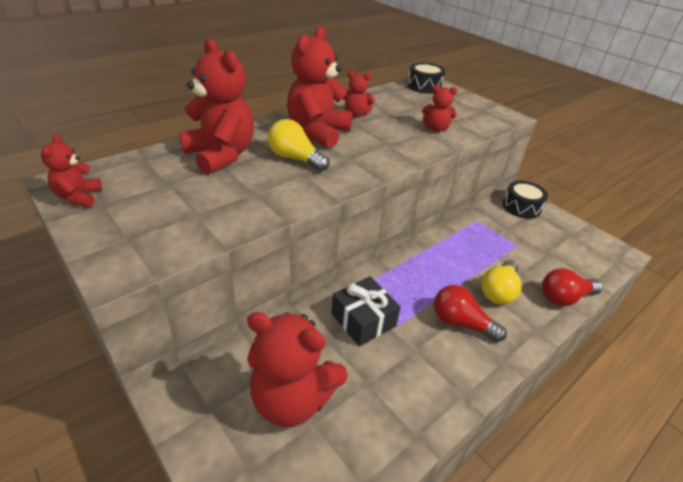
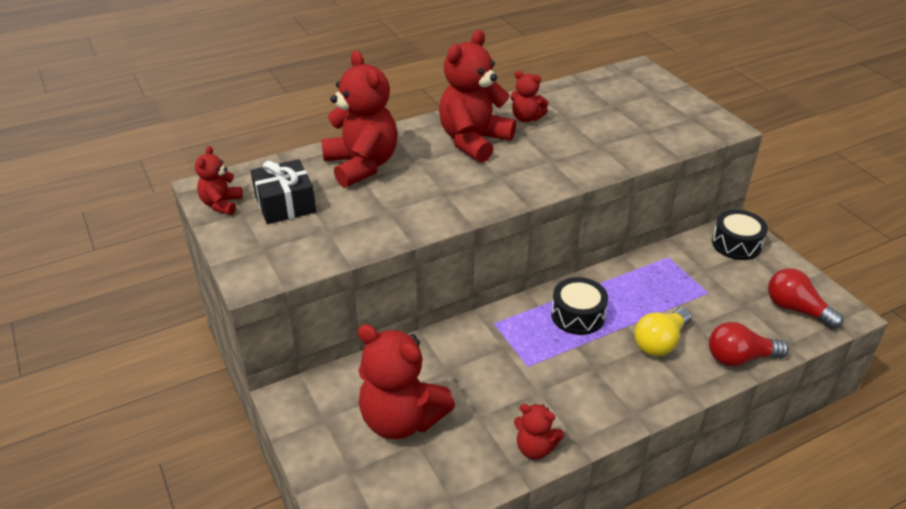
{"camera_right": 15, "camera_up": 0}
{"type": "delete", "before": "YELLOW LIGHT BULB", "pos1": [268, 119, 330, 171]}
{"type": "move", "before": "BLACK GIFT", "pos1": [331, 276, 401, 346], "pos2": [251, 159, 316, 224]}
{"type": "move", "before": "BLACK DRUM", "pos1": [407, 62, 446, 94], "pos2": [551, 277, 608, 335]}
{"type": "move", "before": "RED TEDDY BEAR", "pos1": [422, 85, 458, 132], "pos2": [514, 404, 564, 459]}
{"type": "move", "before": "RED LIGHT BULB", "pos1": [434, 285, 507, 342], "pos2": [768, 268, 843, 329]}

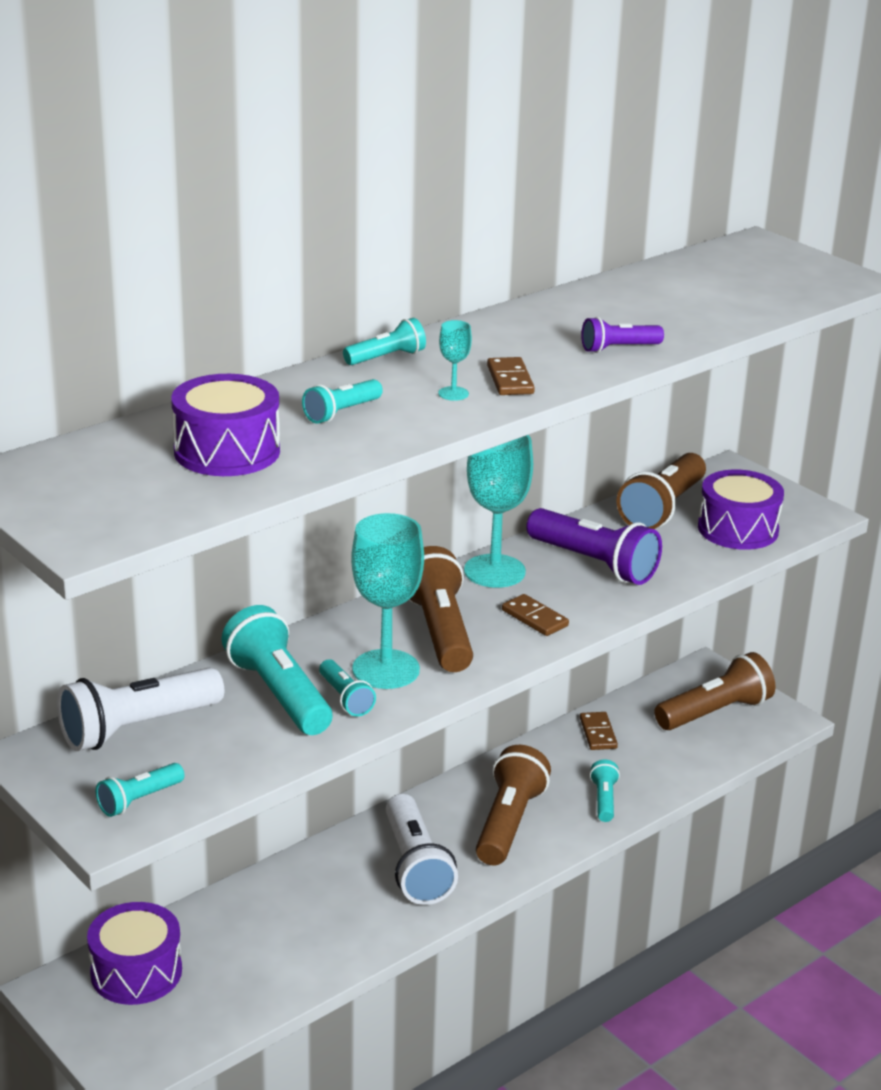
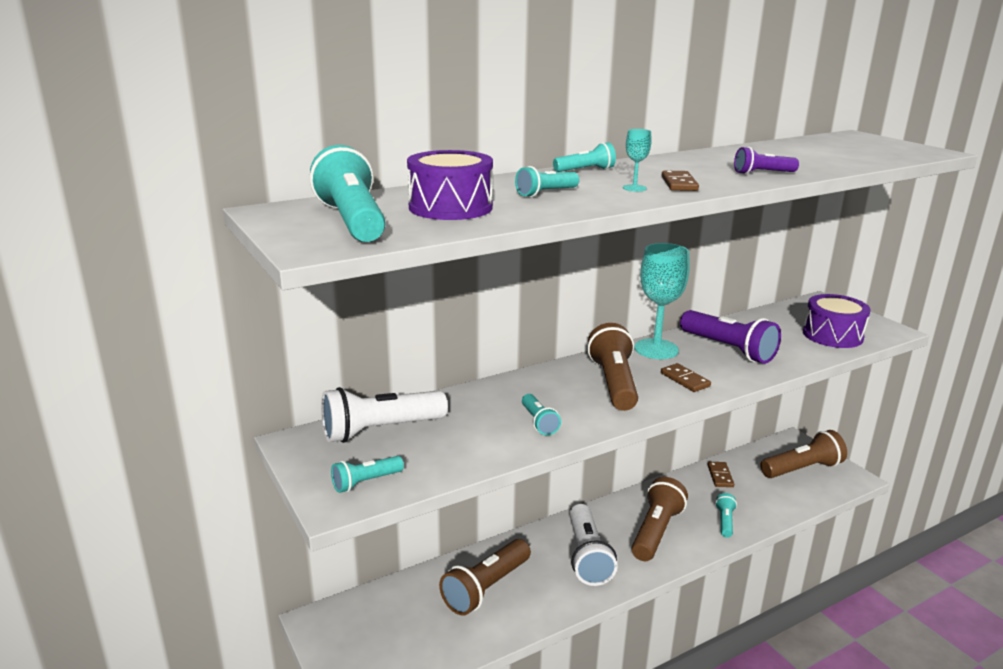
{"camera_right": 10, "camera_up": -5}
{"type": "delete", "before": "PURPLE DRUM", "pos1": [87, 902, 182, 1005]}
{"type": "delete", "before": "TURQUOISE GOBLET", "pos1": [351, 513, 424, 689]}
{"type": "move", "before": "TURQUOISE FLASHLIGHT", "pos1": [221, 605, 332, 735], "pos2": [310, 145, 386, 242]}
{"type": "move", "before": "BROWN FLASHLIGHT", "pos1": [617, 453, 706, 529], "pos2": [439, 539, 531, 616]}

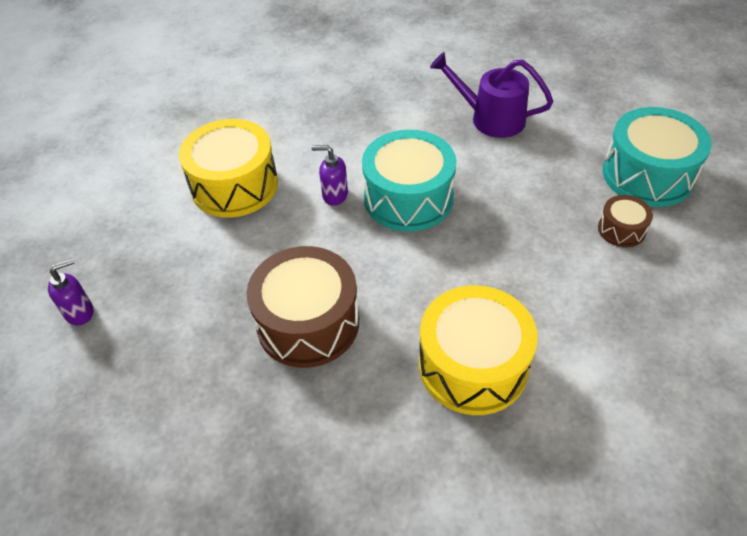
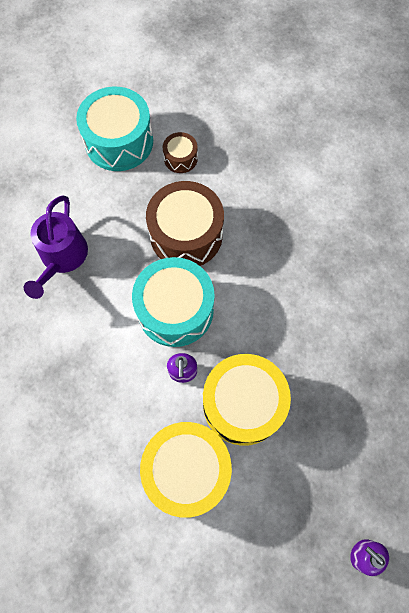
{"camera_right": -105, "camera_up": 20}
{"type": "move", "before": "BROWN DRUM", "pos1": [246, 246, 359, 368], "pos2": [146, 181, 224, 266]}
{"type": "move", "before": "YELLOW DRUM", "pos1": [419, 285, 538, 415], "pos2": [203, 354, 291, 446]}

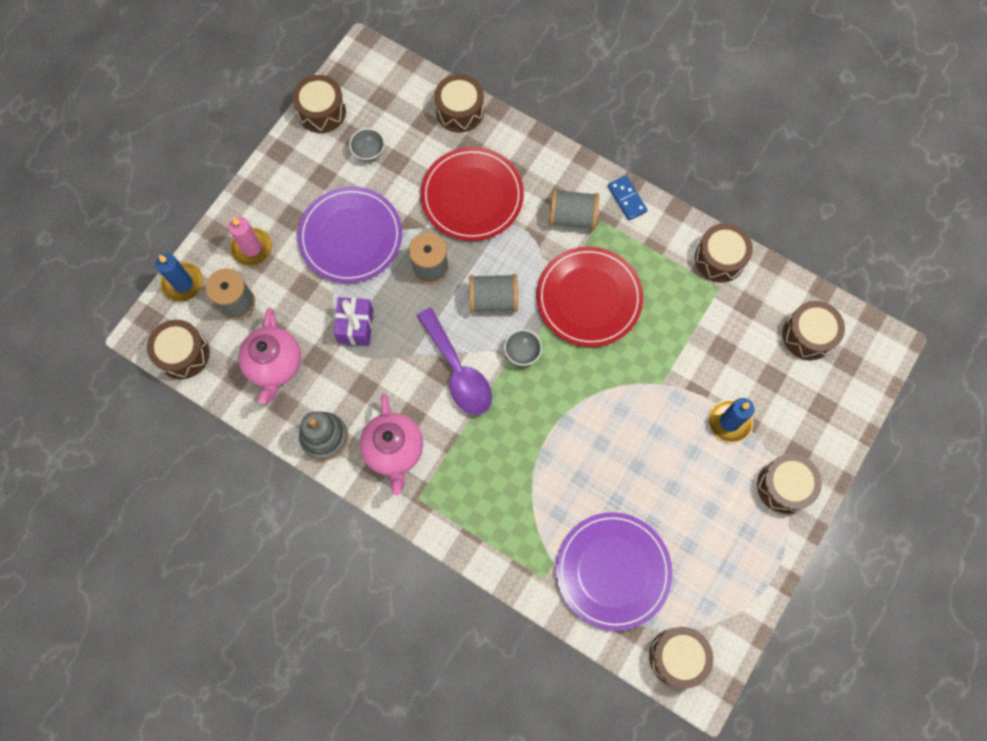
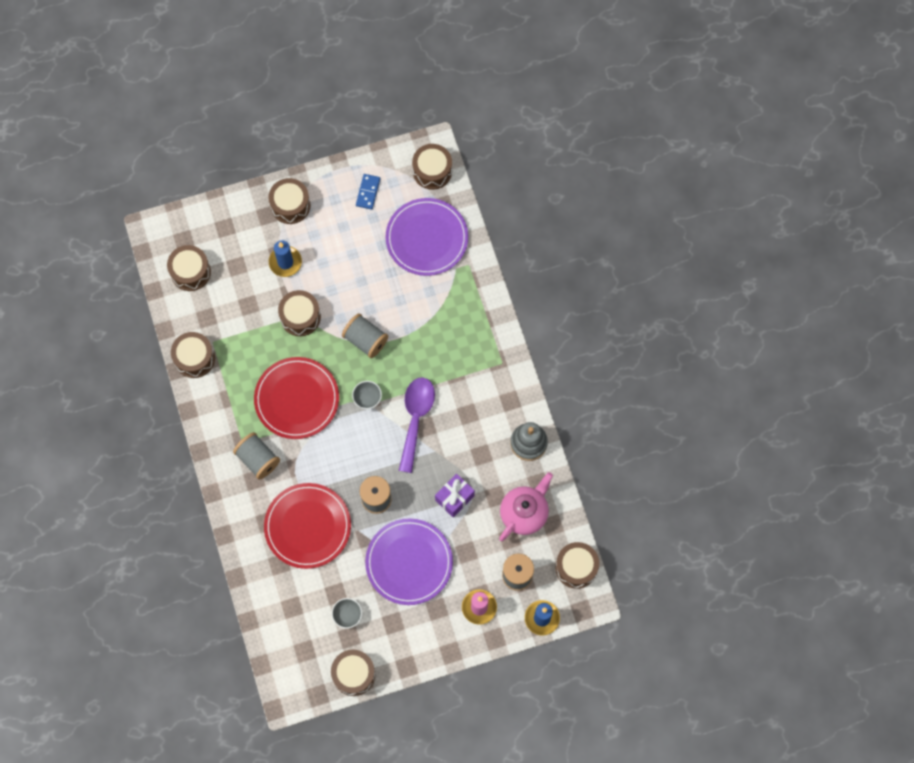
{"camera_right": -140, "camera_up": 0}
{"type": "delete", "before": "PINK TEAPOT", "pos1": [360, 394, 423, 495]}
{"type": "move", "before": "BROWN DRUM", "pos1": [434, 74, 484, 133], "pos2": [278, 290, 321, 336]}
{"type": "move", "before": "GREY SPOOL", "pos1": [469, 274, 518, 313], "pos2": [342, 314, 388, 358]}
{"type": "move", "before": "BLUE DOMINO", "pos1": [608, 176, 647, 220], "pos2": [356, 174, 380, 210]}

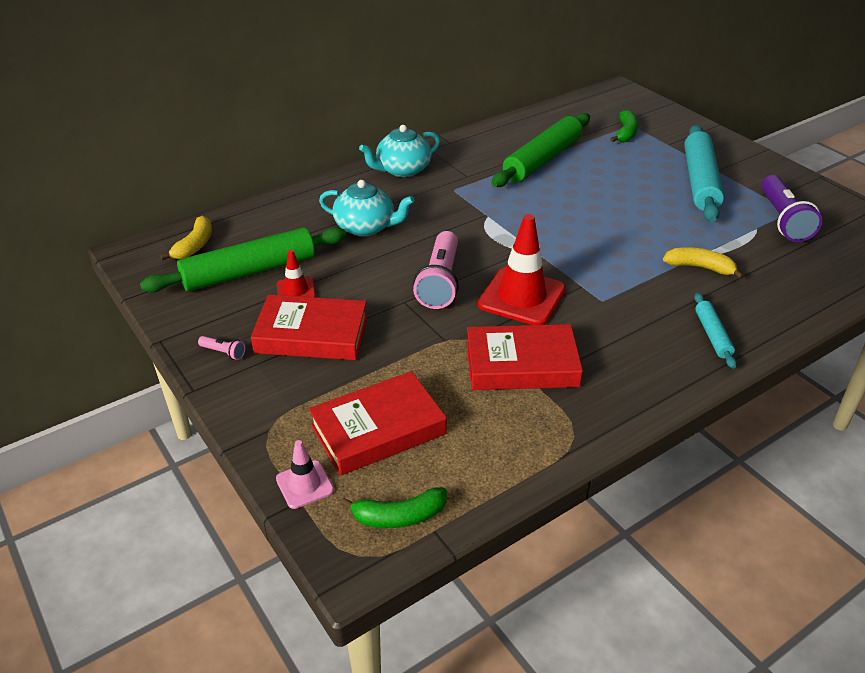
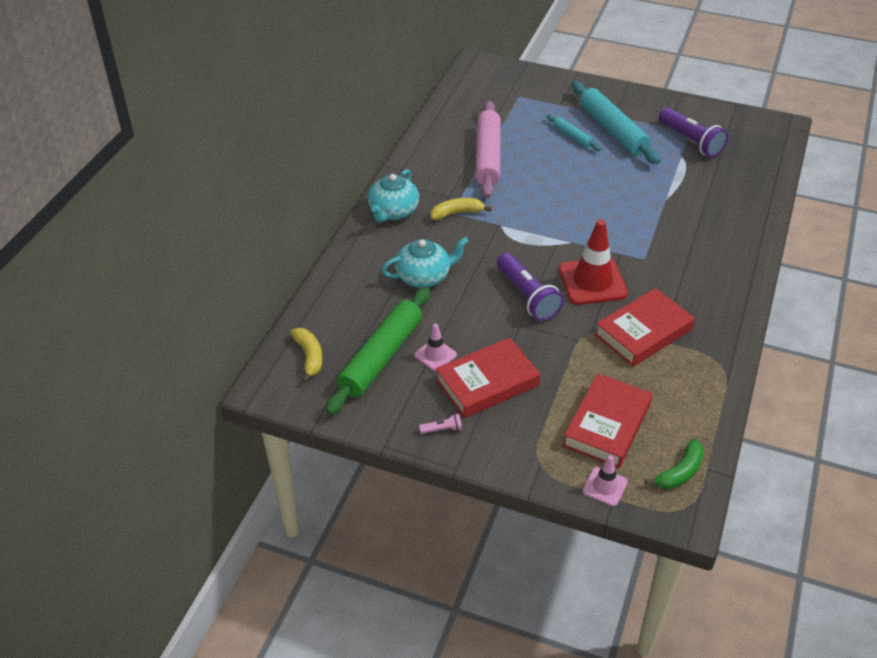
{"camera_right": -35, "camera_up": 5}
{"type": "delete", "before": "GREEN BANANA", "pos1": [610, 110, 638, 142]}
{"type": "move", "before": "YELLOW BANANA", "pos1": [663, 247, 744, 279], "pos2": [430, 198, 492, 220]}
{"type": "move", "before": "TURQUOISE ROLLING PIN", "pos1": [694, 293, 737, 369], "pos2": [547, 115, 601, 151]}
{"type": "recolor", "before": "RED TRAFFIC CONE", "after": "PINK TRAFFIC CONE", "pos1": [277, 250, 316, 298], "pos2": [414, 323, 457, 371]}
{"type": "recolor", "before": "PINK FLASHLIGHT", "after": "PURPLE FLASHLIGHT", "pos1": [413, 231, 459, 309], "pos2": [497, 253, 564, 321]}
{"type": "recolor", "before": "GREEN ROLLING PIN", "after": "PINK ROLLING PIN", "pos1": [491, 113, 590, 187], "pos2": [475, 101, 501, 198]}

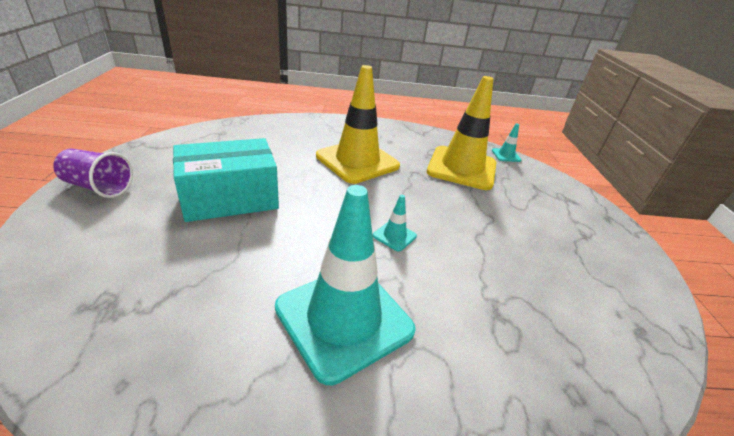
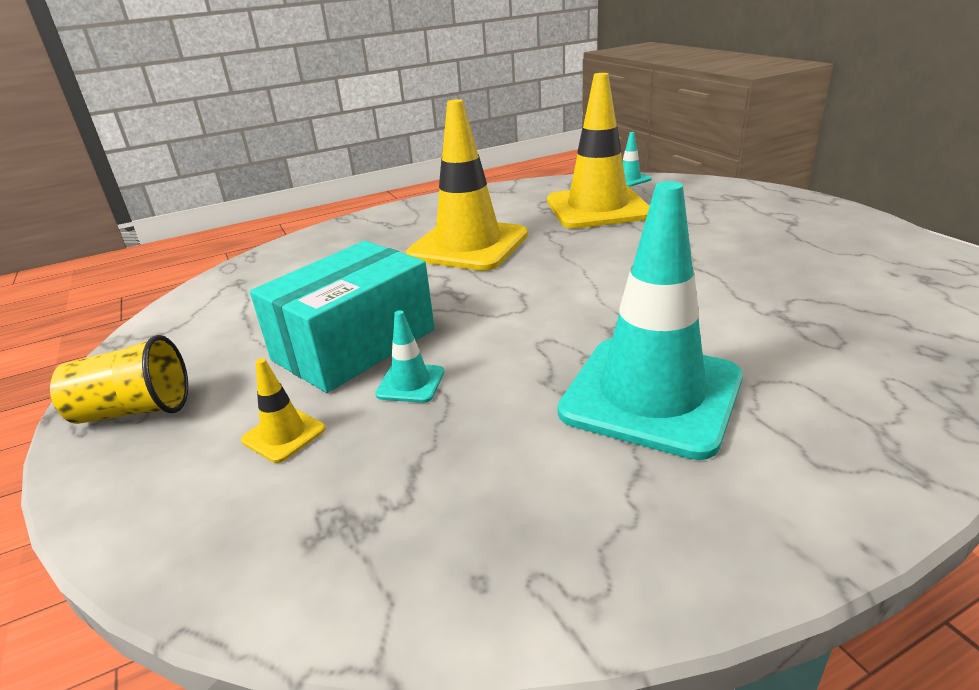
{"camera_right": -20, "camera_up": -5}
{"type": "insert", "after": "YELLOW TRAFFIC CONE", "pos2": [241, 358, 326, 463]}
{"type": "move", "before": "TURQUOISE TRAFFIC CONE", "pos1": [373, 195, 417, 251], "pos2": [375, 310, 444, 403]}
{"type": "recolor", "before": "PURPLE CUP", "after": "YELLOW CUP", "pos1": [53, 149, 133, 198], "pos2": [50, 335, 188, 424]}

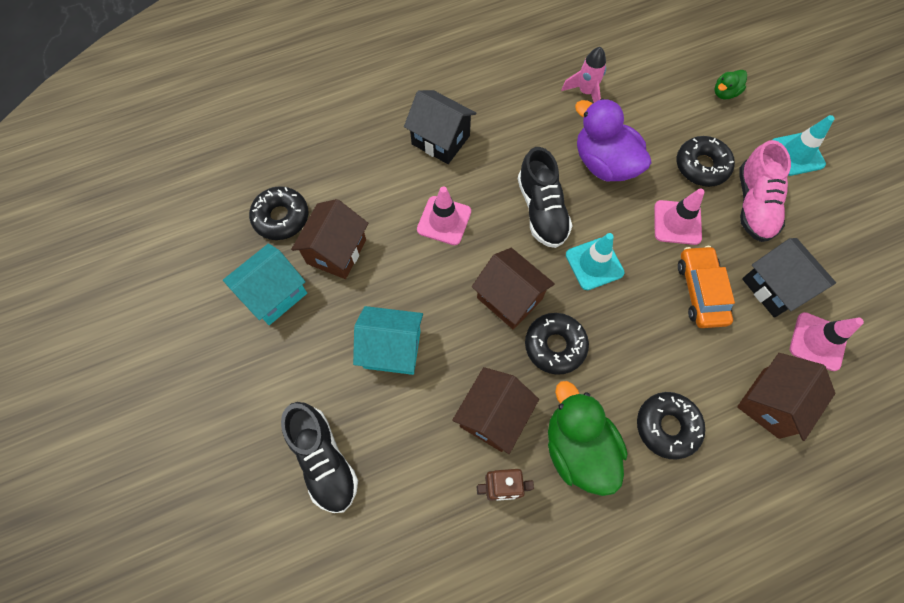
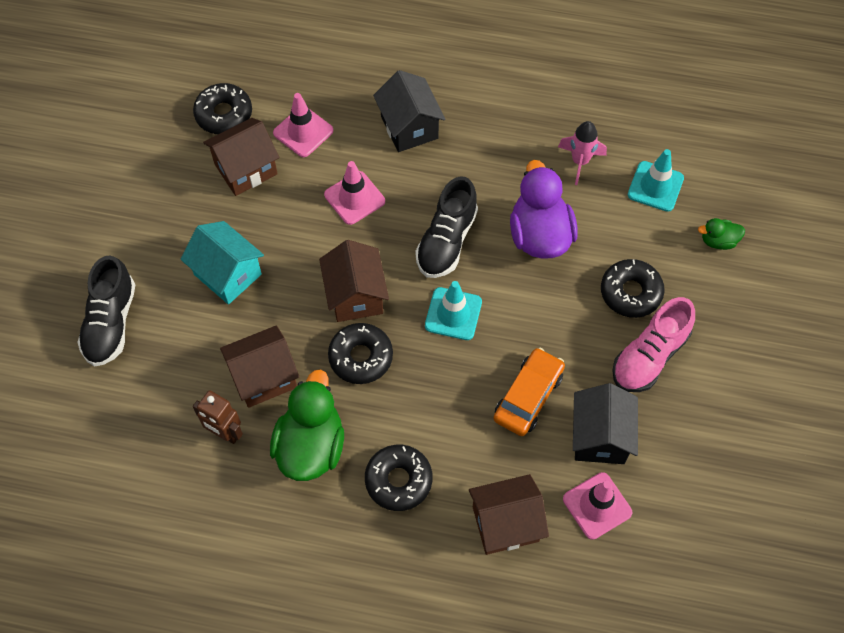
{"camera_right": 35, "camera_up": -5}
{"type": "delete", "before": "TURQUOISE HOUSE", "pos1": [223, 243, 307, 325]}
{"type": "move", "before": "PINK TRAFFIC CONE", "pos1": [654, 188, 704, 245], "pos2": [273, 93, 333, 157]}
{"type": "move", "before": "TURQUOISE TRAFFIC CONE", "pos1": [772, 115, 835, 176], "pos2": [628, 149, 684, 212]}

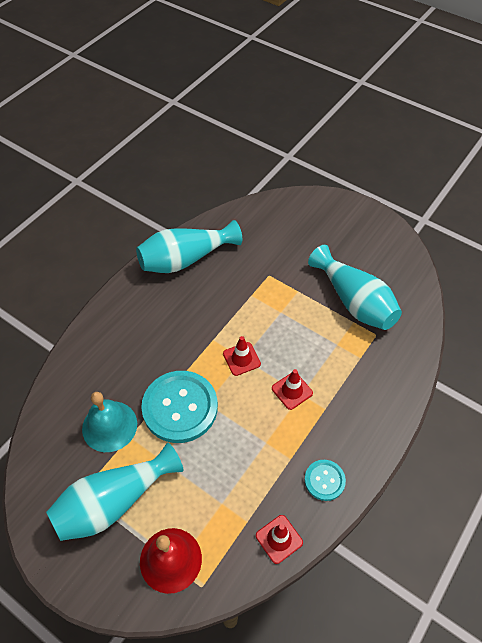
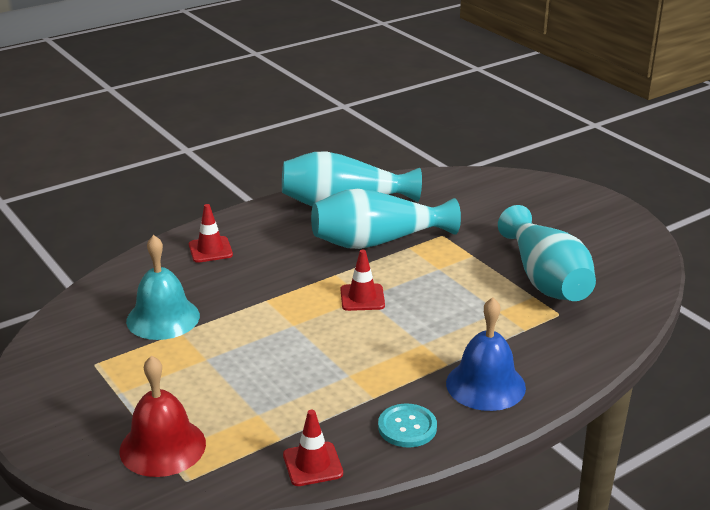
{"camera_right": 20, "camera_up": -25}
{"type": "delete", "before": "TURQUOISE BUTTON", "pos1": [141, 371, 218, 443]}
{"type": "insert", "after": "BLUE BELL", "pos2": [446, 297, 526, 411]}
{"type": "move", "before": "TURQUOISE VASE", "pos1": [46, 443, 183, 541], "pos2": [311, 189, 461, 249]}
{"type": "move", "before": "RED TRAFFIC CONE", "pos1": [272, 369, 313, 410], "pos2": [189, 204, 233, 263]}

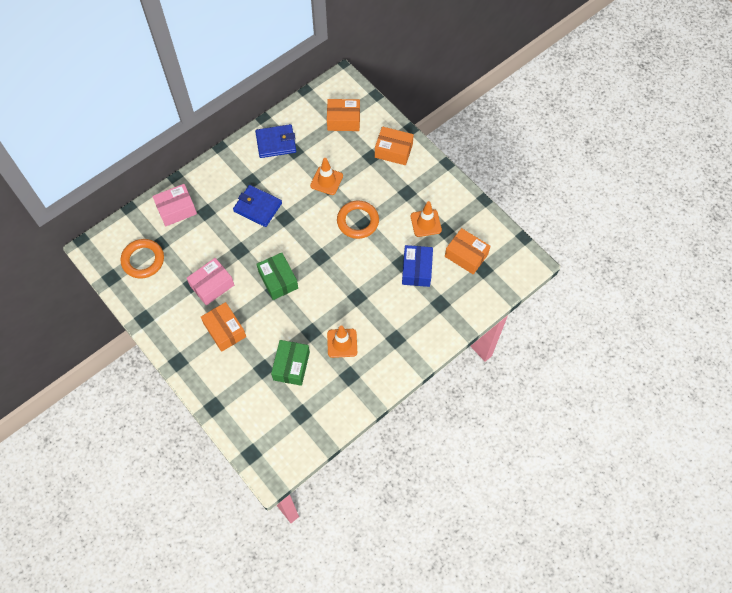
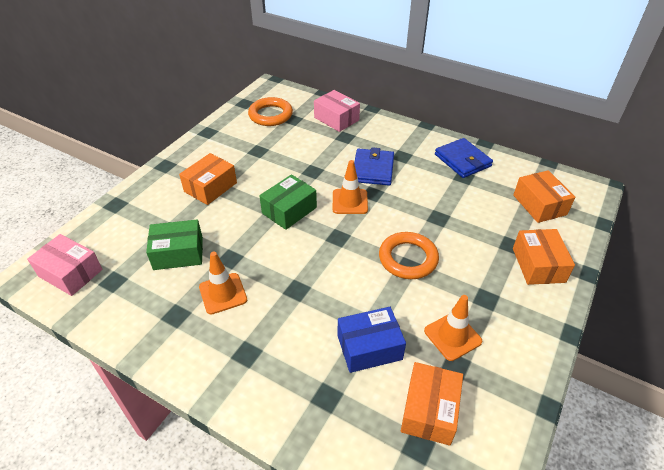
{"camera_right": 70, "camera_up": -20}
{"type": "move", "before": "PINK BOX", "pos1": [187, 258, 234, 305], "pos2": [27, 234, 103, 296]}
{"type": "move", "before": "ORANGE TRAFFIC CONE", "pos1": [310, 158, 343, 195], "pos2": [333, 160, 368, 214]}

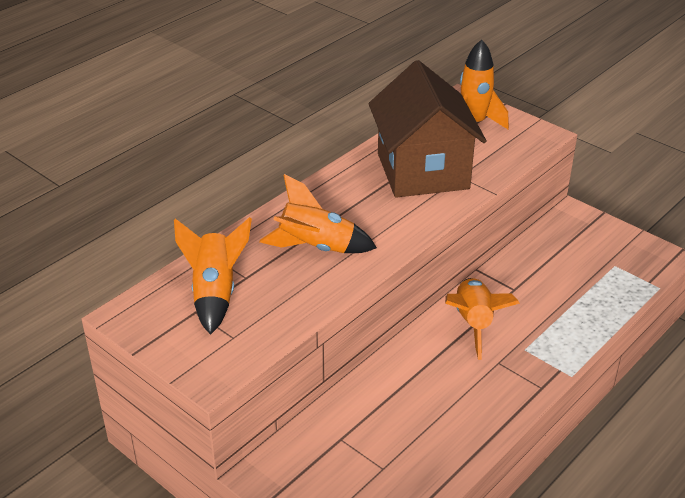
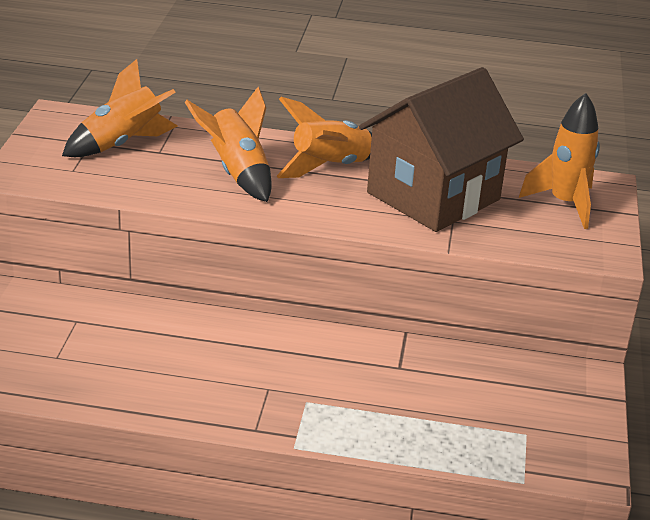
{"camera_right": 55, "camera_up": -5}
{"type": "move", "before": "ORANGE ROCKET", "pos1": [445, 278, 520, 360], "pos2": [276, 97, 372, 178]}

